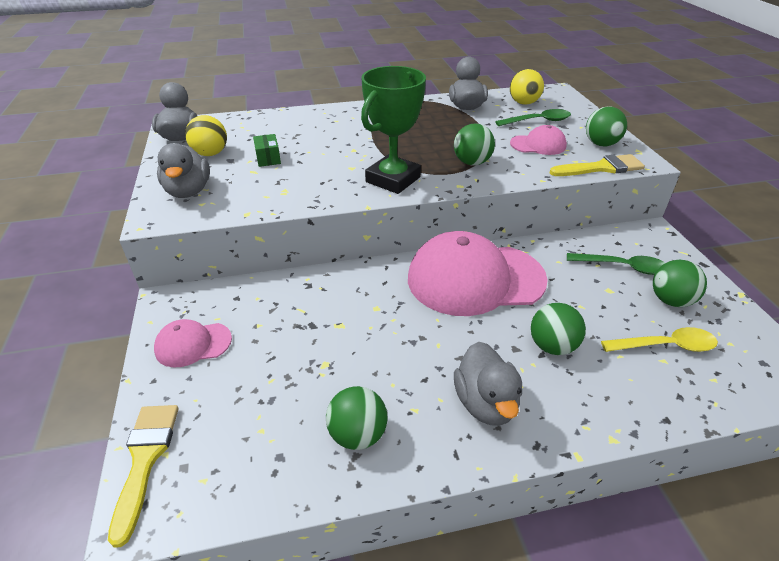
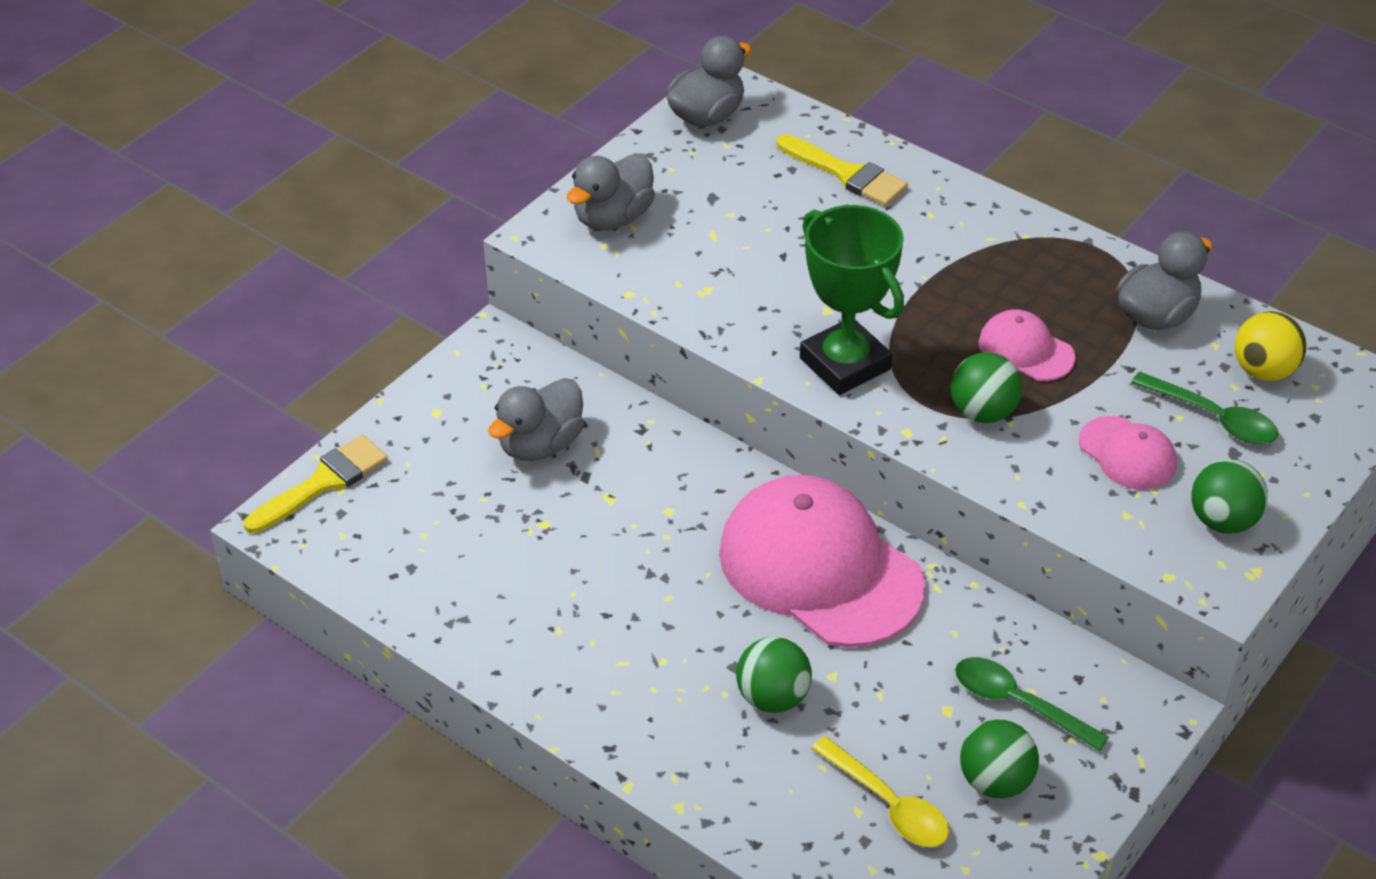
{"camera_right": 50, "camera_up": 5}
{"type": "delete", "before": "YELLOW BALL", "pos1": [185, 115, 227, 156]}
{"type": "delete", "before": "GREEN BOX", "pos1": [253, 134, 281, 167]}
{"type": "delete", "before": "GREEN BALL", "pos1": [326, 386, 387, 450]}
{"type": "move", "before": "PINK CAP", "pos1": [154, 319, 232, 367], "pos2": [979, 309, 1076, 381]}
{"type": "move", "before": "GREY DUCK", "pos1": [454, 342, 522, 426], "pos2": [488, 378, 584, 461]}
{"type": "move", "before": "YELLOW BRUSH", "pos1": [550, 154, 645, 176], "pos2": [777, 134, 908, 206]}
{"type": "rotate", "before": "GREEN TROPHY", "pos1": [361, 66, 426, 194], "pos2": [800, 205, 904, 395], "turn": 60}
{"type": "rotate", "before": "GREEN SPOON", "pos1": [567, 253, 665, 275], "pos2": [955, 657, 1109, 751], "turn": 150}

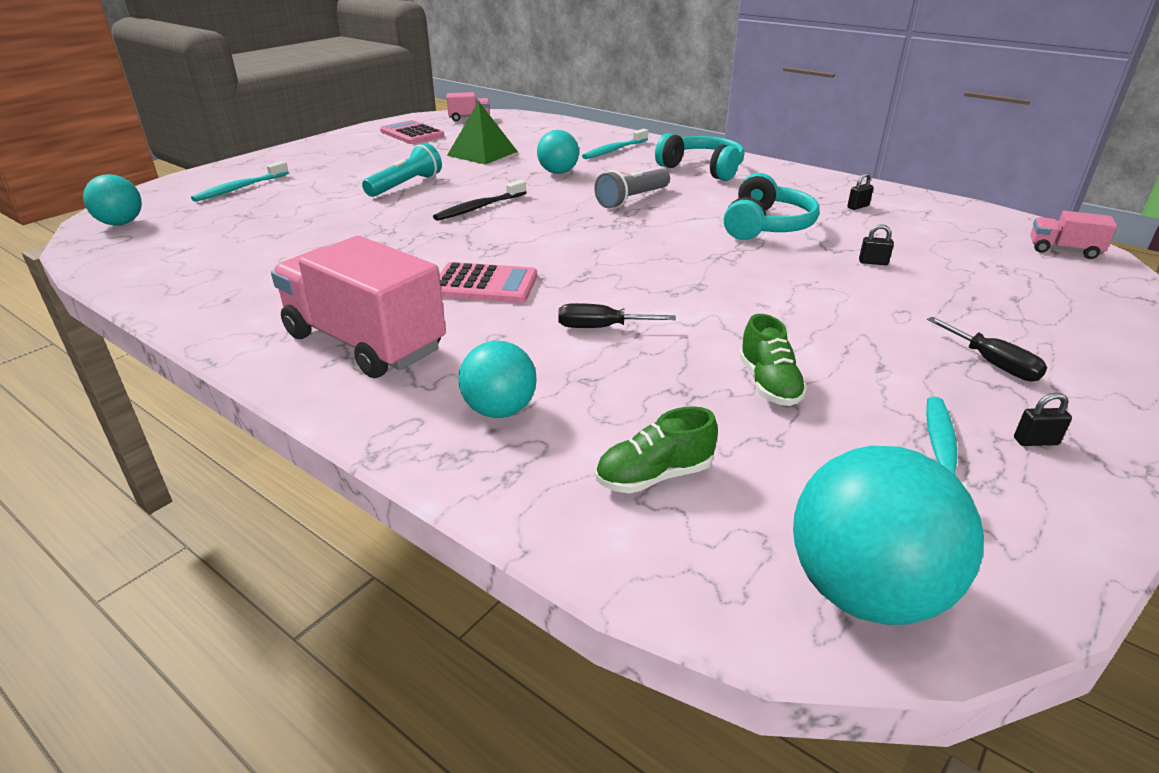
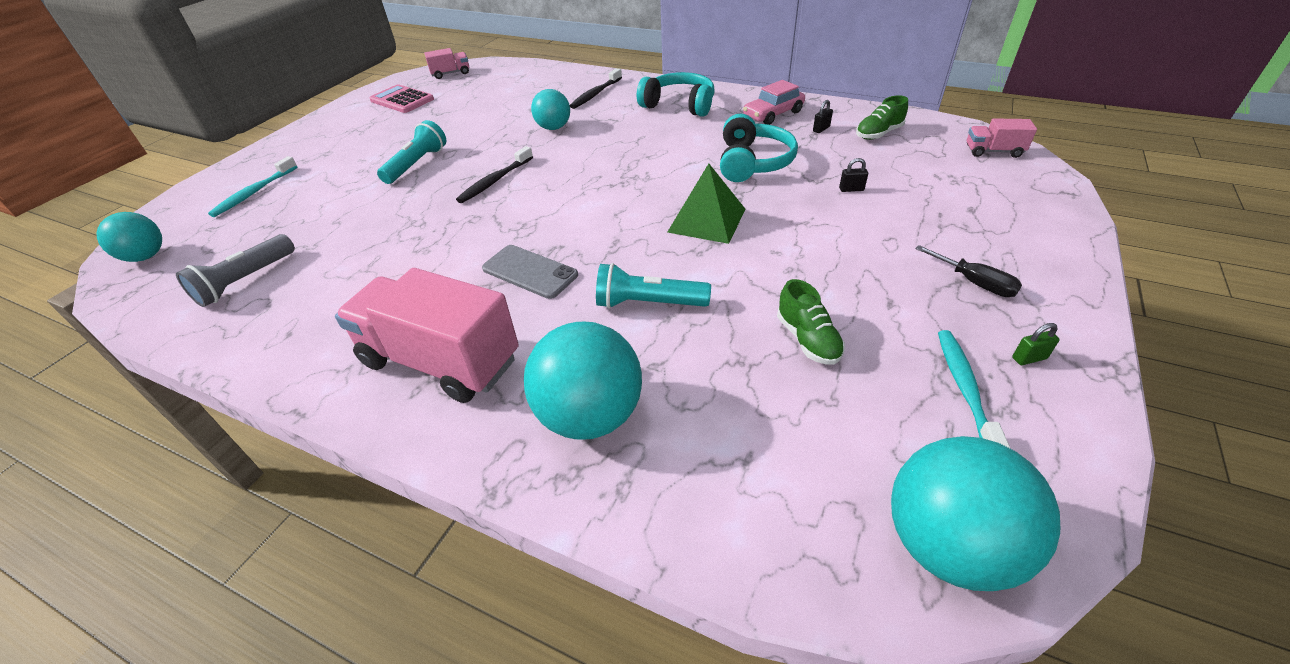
{"camera_right": -10, "camera_up": 10}
{"type": "insert", "after": "PINK CAR", "pos2": [743, 80, 805, 125]}
{"type": "move", "before": "GREEN PYRAMID", "pos1": [447, 101, 518, 165], "pos2": [668, 163, 745, 244]}
{"type": "move", "before": "GREY FLASHLIGHT", "pos1": [594, 169, 670, 208], "pos2": [176, 234, 295, 307]}
{"type": "move", "before": "GREEN SHOE", "pos1": [596, 406, 718, 494], "pos2": [856, 95, 908, 140]}
{"type": "replace", "before": "PINK CALCULATOR", "after": "GREY PHONE", "pos1": [439, 262, 537, 303], "pos2": [482, 245, 578, 299]}
{"type": "replace", "before": "BLACK SCREWDRIVER", "after": "TURQUOISE FLASHLIGHT", "pos1": [558, 303, 676, 328], "pos2": [596, 263, 711, 308]}
{"type": "recolor", "before": "TURQUOISE TOOTHBRUSH", "after": "BLACK TOOTHBRUSH", "pos1": [582, 129, 648, 159], "pos2": [570, 68, 622, 109]}
{"type": "recolor", "before": "BLACK PADLOCK", "after": "GREEN PADLOCK", "pos1": [1014, 393, 1072, 446], "pos2": [1012, 323, 1060, 365]}
{"type": "resize", "before": "TURQUOISE BALL", "pos1": [458, 341, 536, 418], "pos2": [524, 322, 642, 440], "scale": 1.62}

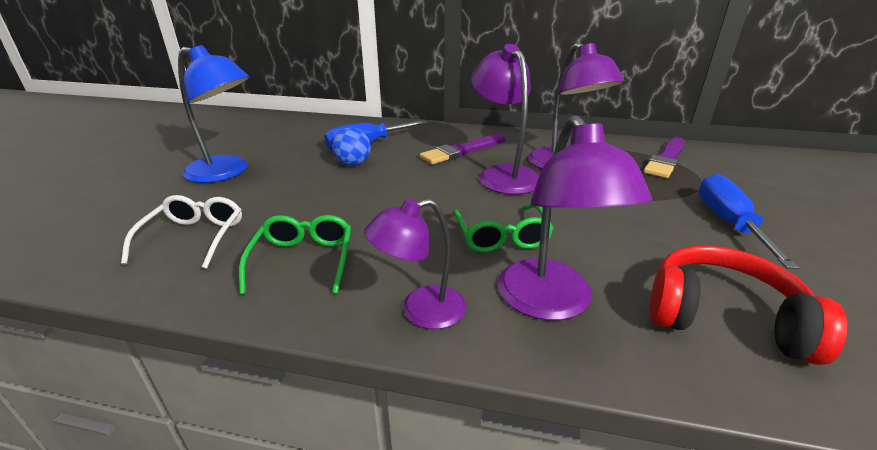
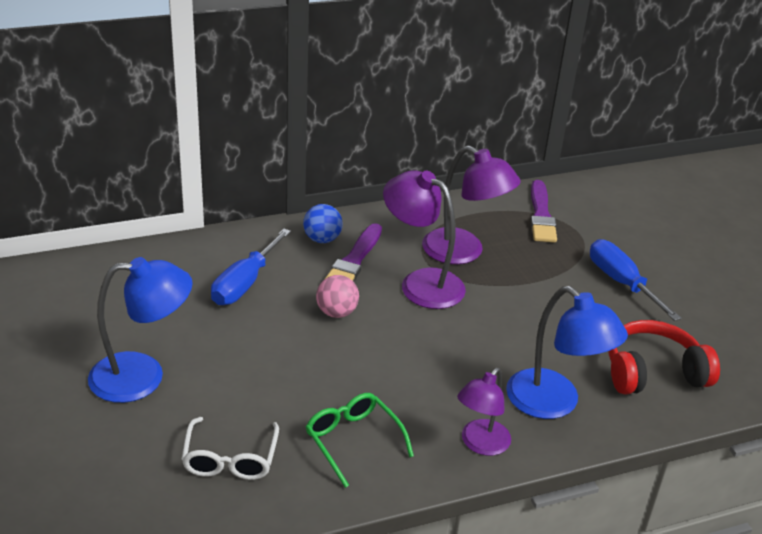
{"camera_right": -35, "camera_up": 5}
{"type": "delete", "before": "GREEN GLASSES", "pos1": [453, 204, 554, 252]}
{"type": "insert", "after": "PINK BALL", "pos2": [316, 275, 359, 318]}
{"type": "move", "before": "BLUE BALL", "pos1": [332, 127, 371, 166], "pos2": [303, 204, 343, 243]}
{"type": "recolor", "before": "PURPLE LAMP", "after": "BLUE LAMP", "pos1": [498, 115, 652, 320], "pos2": [506, 286, 628, 419]}
{"type": "rotate", "before": "WHITE GLASSES", "pos1": [121, 195, 242, 269], "pos2": [181, 417, 279, 480], "turn": -150}

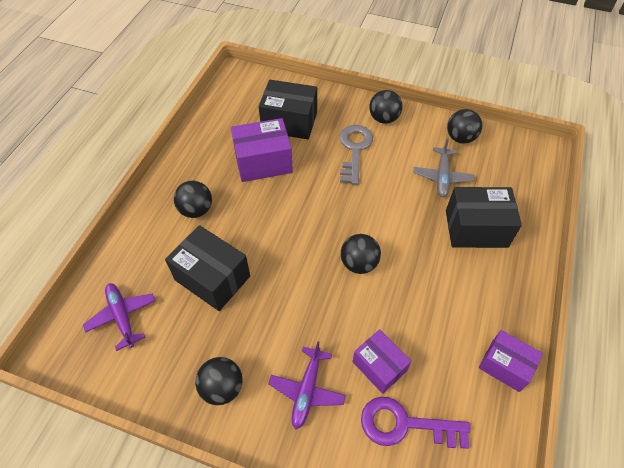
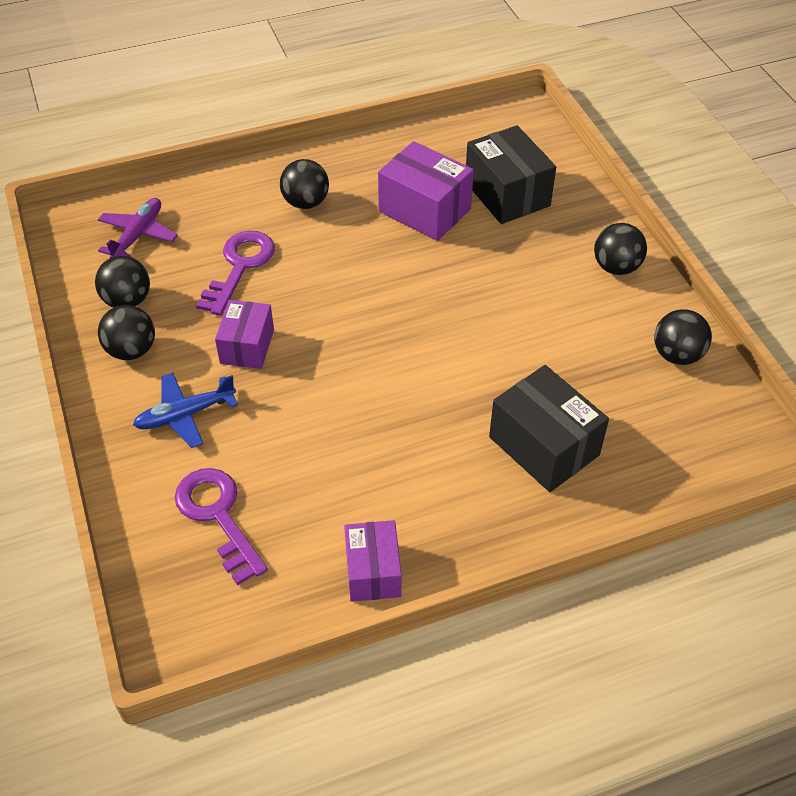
{"camera_right": 50, "camera_up": -5}
{"type": "delete", "before": "GREY KEY", "pos1": [339, 125, 373, 185]}
{"type": "delete", "before": "GREY PLANE", "pos1": [413, 138, 474, 197]}
{"type": "move", "before": "BLACK BALL", "pos1": [341, 234, 381, 274], "pos2": [95, 256, 150, 307]}
{"type": "move", "before": "PURPLE BOX", "pos1": [352, 329, 412, 394], "pos2": [215, 300, 274, 369]}
{"type": "replace", "before": "BLACK BOX", "after": "PURPLE KEY", "pos1": [165, 225, 250, 311], "pos2": [196, 231, 275, 316]}
{"type": "recolor", "before": "PURPLE PLANE", "after": "BLUE PLANE", "pos1": [268, 341, 346, 429], "pos2": [133, 373, 238, 448]}

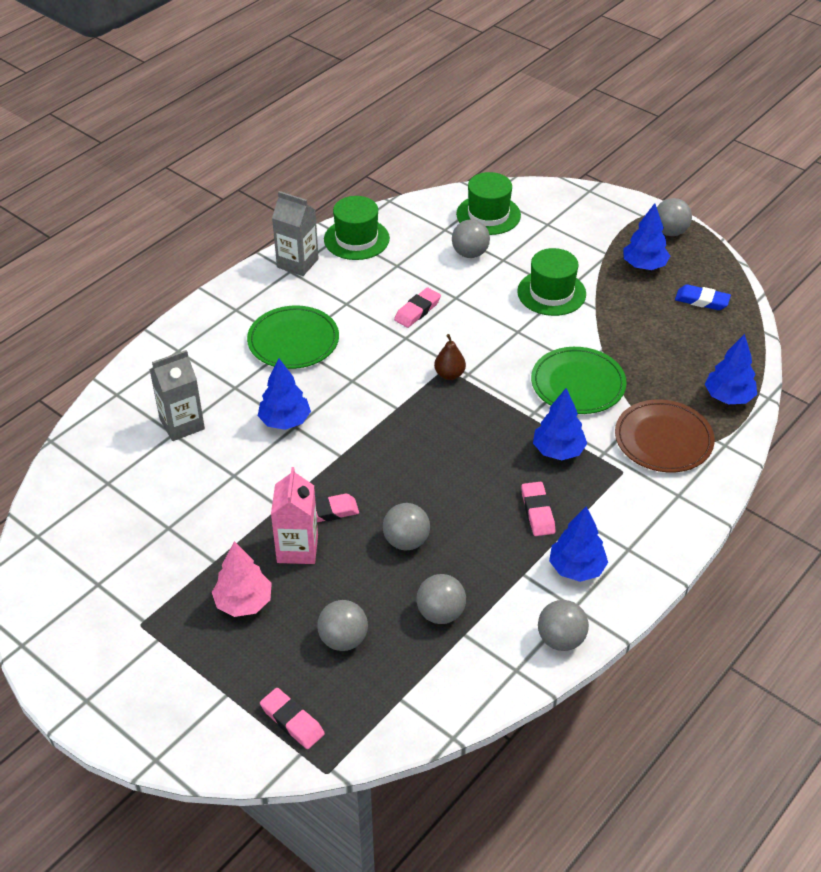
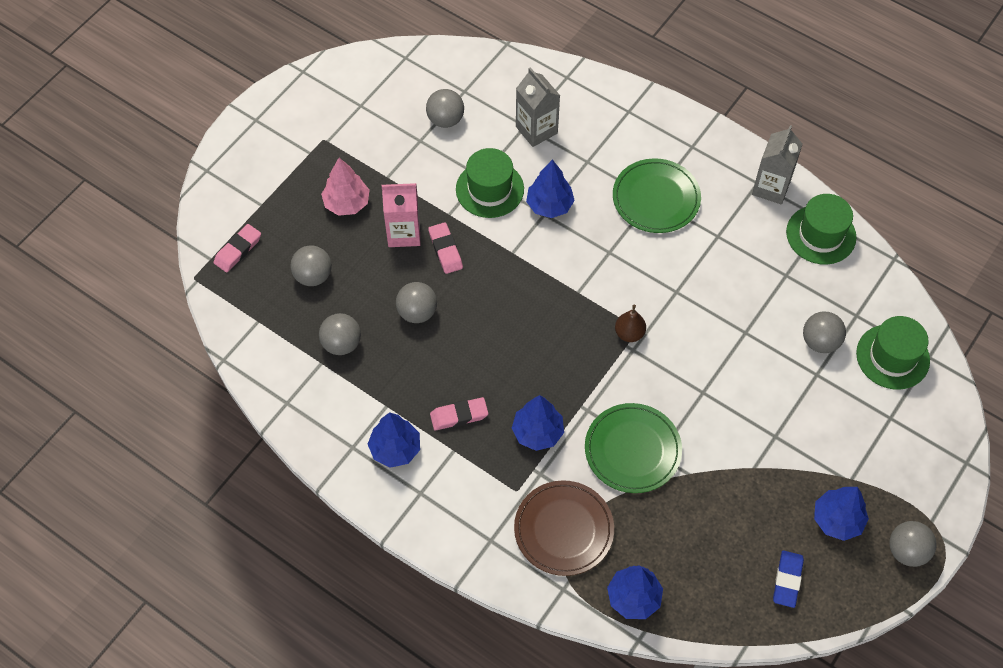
{"camera_right": 85, "camera_up": 15}
{"type": "delete", "before": "PINK ERASER", "pos1": [394, 288, 441, 328]}
{"type": "move", "before": "GREEN HAT", "pos1": [517, 248, 586, 316], "pos2": [456, 148, 524, 218]}
{"type": "move", "before": "GREY BALL", "pos1": [538, 600, 589, 651], "pos2": [426, 89, 464, 128]}

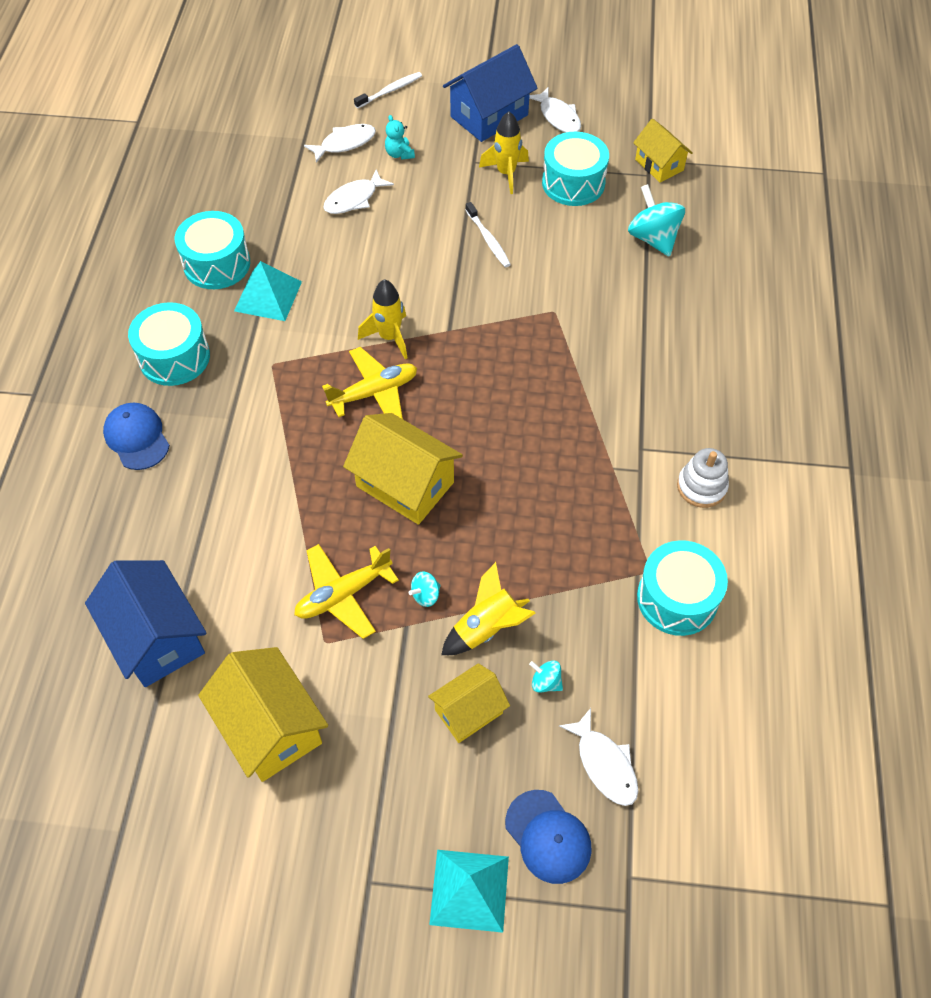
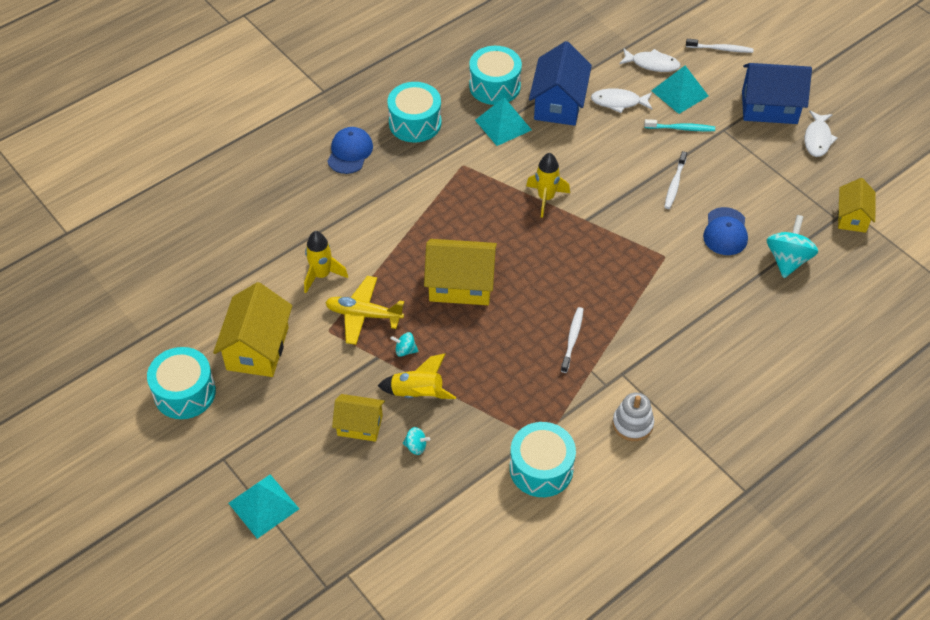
{"camera_right": 45, "camera_up": -5}
{"type": "delete", "before": "YELLOW PLANE", "pos1": [322, 347, 417, 419]}
{"type": "delete", "before": "WHITE FISH", "pos1": [559, 708, 639, 806]}
{"type": "insert", "after": "WHITE TOOTHBRUSH", "pos2": [561, 307, 584, 373]}
{"type": "insert", "after": "TURQUOISE TOOTHBRUSH", "pos2": [644, 119, 715, 132]}
{"type": "move", "before": "BLUE HOUSE", "pos1": [85, 560, 206, 687], "pos2": [529, 41, 592, 126]}
{"type": "move", "before": "YELLOW ROCKET", "pos1": [479, 111, 529, 194], "pos2": [304, 231, 348, 293]}
{"type": "move", "before": "BLUE CAP", "pos1": [505, 790, 592, 884], "pos2": [703, 207, 748, 255]}
{"type": "move", "before": "TURQUOISE DRUM", "pos1": [542, 132, 609, 206], "pos2": [147, 347, 216, 419]}
{"type": "replace", "before": "TURQUOISE TEDDY BEAR", "after": "TURQUOISE PYRAMID", "pos1": [385, 115, 415, 160], "pos2": [651, 66, 708, 114]}
{"type": "rotate", "before": "YELLOW HOUSE", "pos1": [343, 413, 463, 525], "pos2": [424, 239, 497, 305], "turn": -75}
{"type": "rotate", "before": "TURQUOISE SPINNING TOP", "pos1": [529, 660, 563, 693], "pos2": [403, 427, 430, 455], "turn": 120}

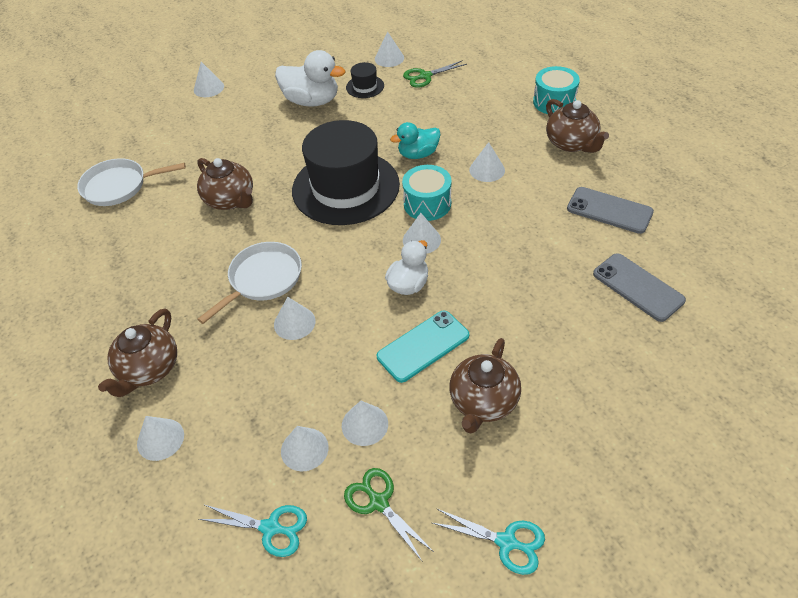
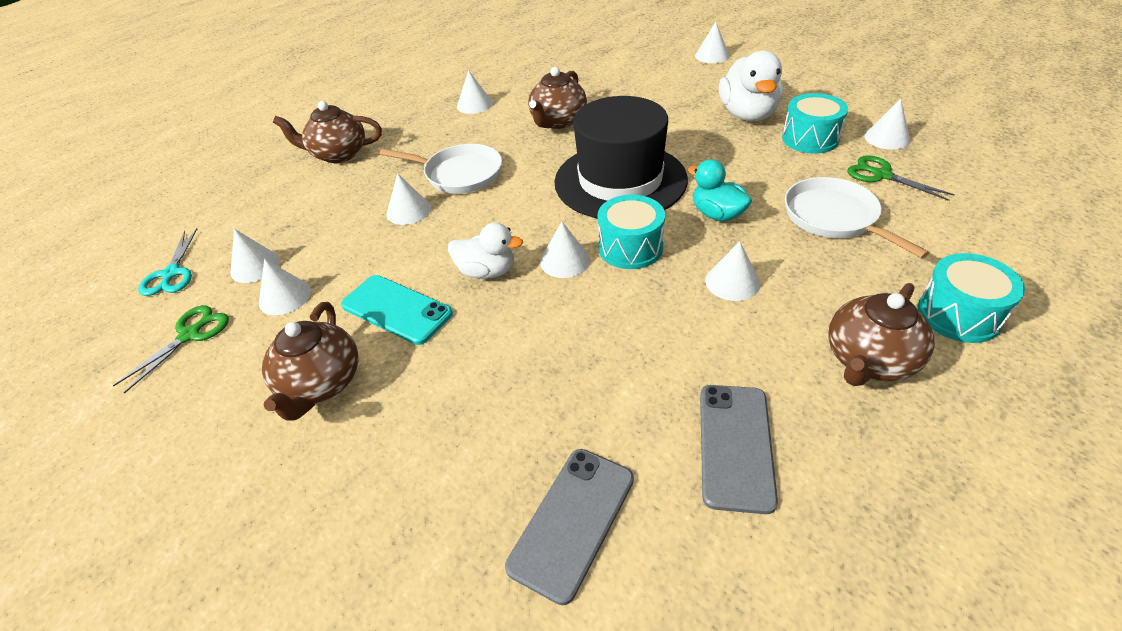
{"camera_right": 70, "camera_up": -5}
{"type": "delete", "before": "TURQUOISE SCISSORS", "pos1": [432, 508, 545, 575]}
{"type": "move", "before": "WHITE PAN", "pos1": [77, 158, 186, 206], "pos2": [785, 177, 929, 258]}
{"type": "move", "before": "WHITE CONE", "pos1": [137, 416, 184, 461], "pos2": [457, 70, 493, 114]}
{"type": "replace", "before": "BLACK HAT", "after": "TURQUOISE DRUM", "pos1": [346, 62, 384, 98], "pos2": [782, 93, 848, 154]}
{"type": "rotate", "before": "BROWN TEAPOT", "pos1": [449, 338, 521, 434], "pos2": [262, 302, 358, 421], "turn": -90}

